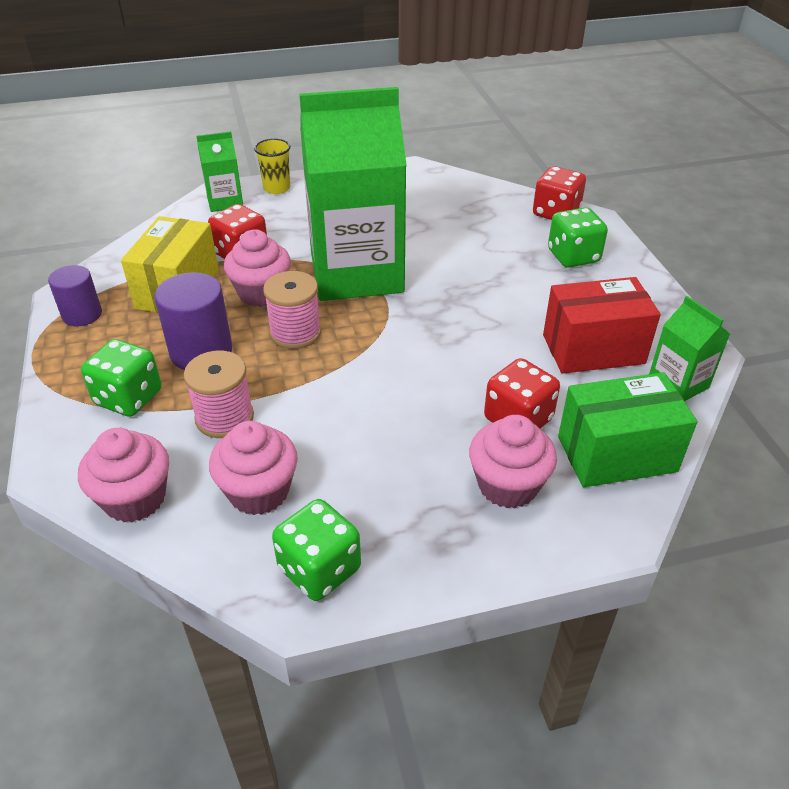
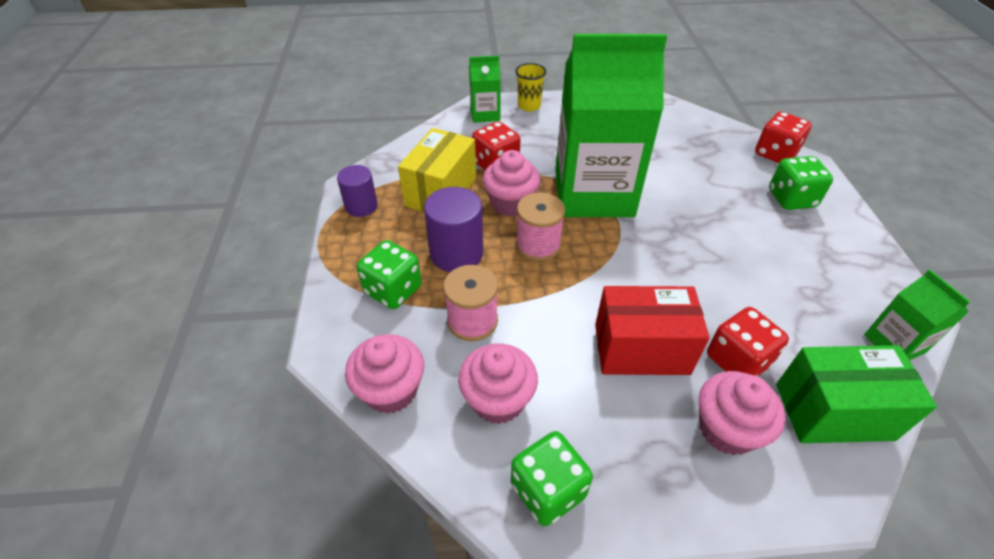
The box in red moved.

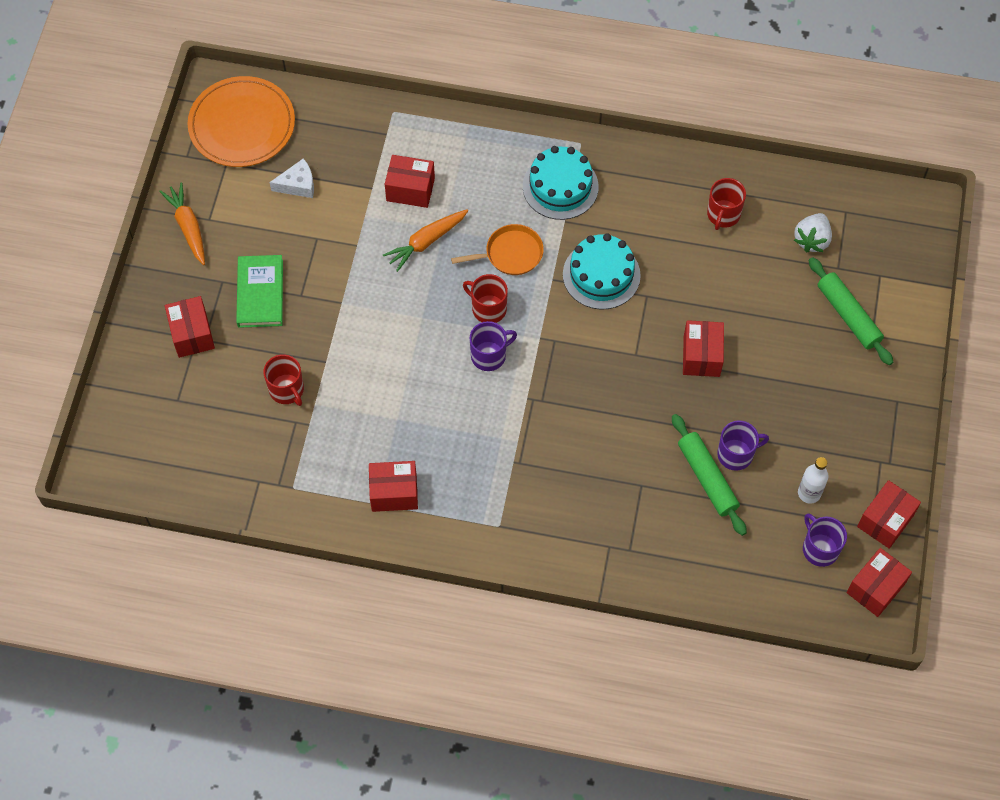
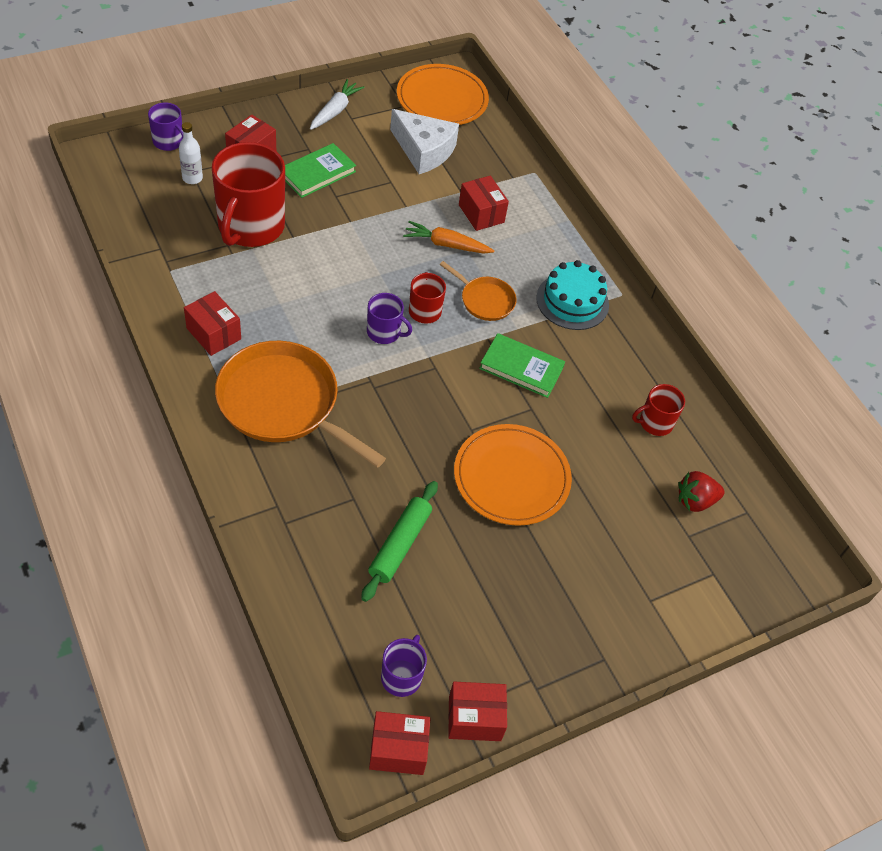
The cheese in white changed to 1.81 times the size. The carrot in orange (no. 1 from left) became the carrot in white. The strawberry in white became the strawberry in red. The cake in turquoise (no. 2 from left) was replaced by the book in green (no. 2 from left). The rolling pin in green (no. 2 from left) disappeared. The box in red (no. 4 from left) was replaced by the plate in orange (no. 2 from left). The mug in red (no. 1 from left) changed to 2.07 times the size. The mug in purple (no. 2 from left in the first image) moved. The bottle in white moved. The pan in orange (no. 1 from left) appeared.

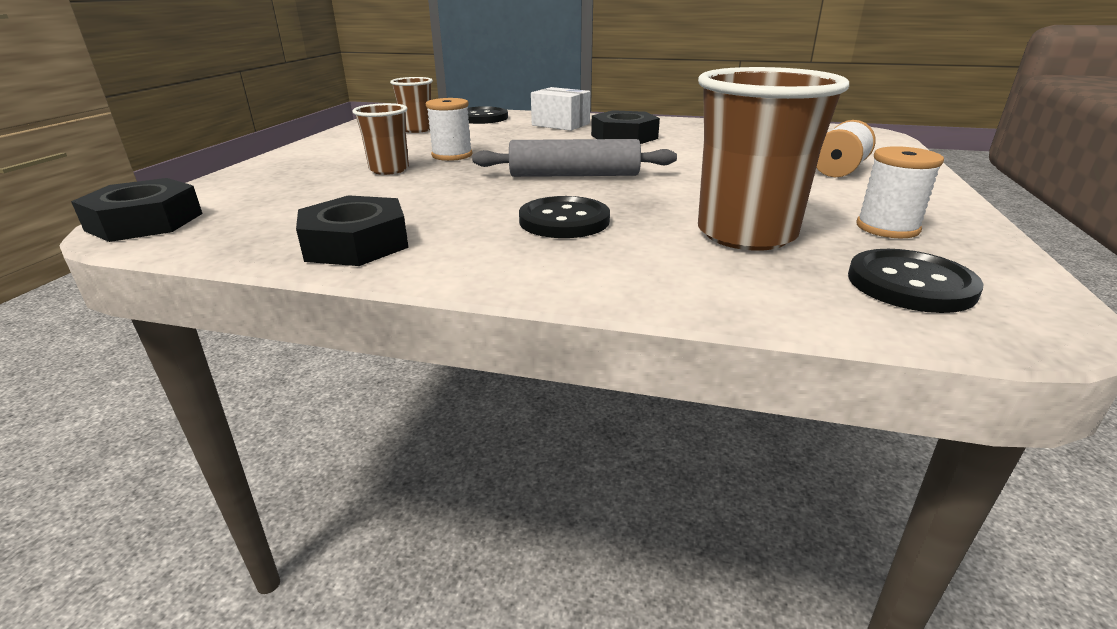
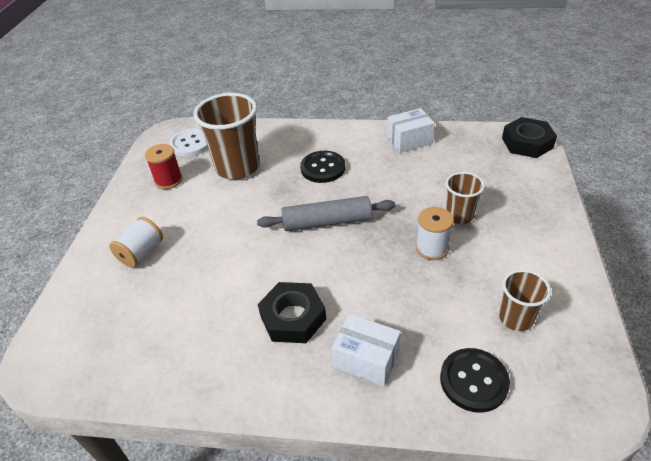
The spool in white (no. 3 from left) became the spool in red. The nut in black (no. 2 from left) was replaced by the box in white (no. 2 from left). The button in black (no. 3 from left) became the button in white.

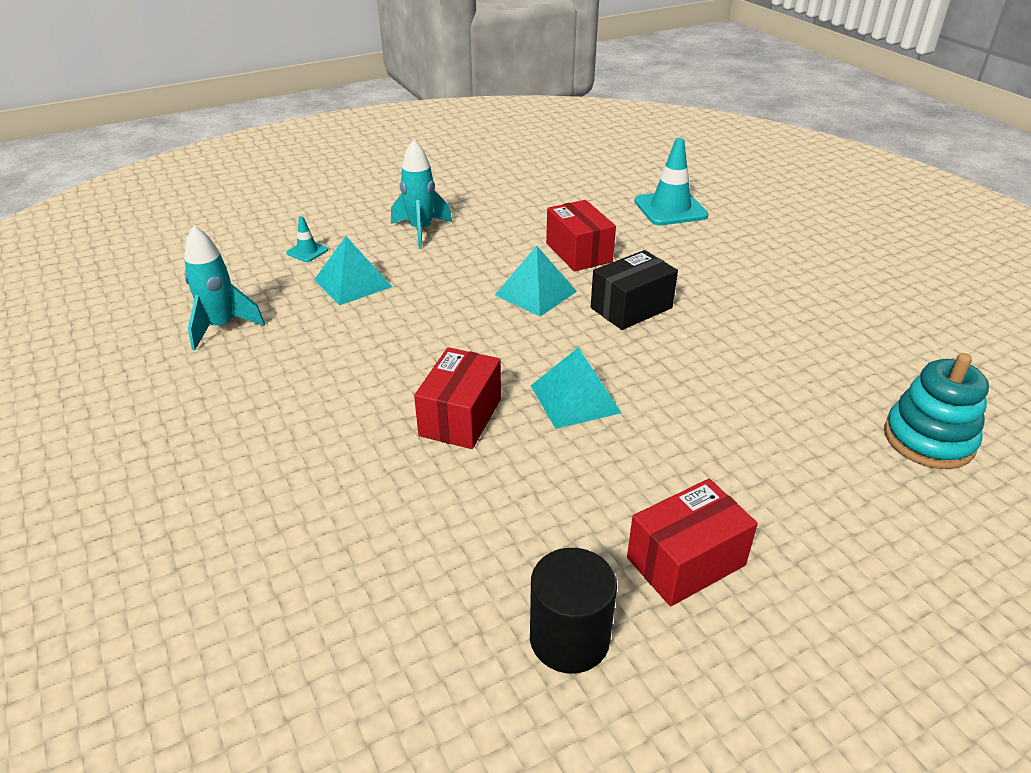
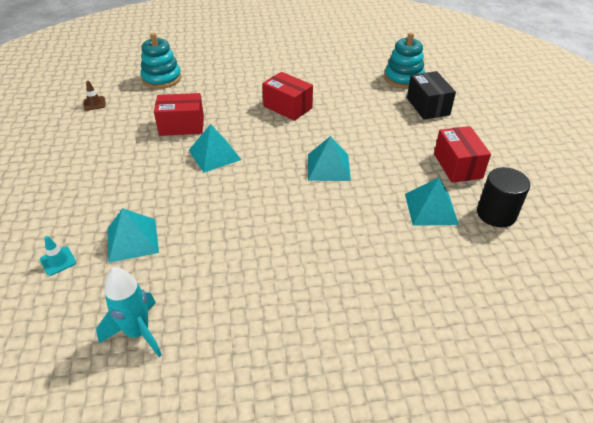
The traffic cone in turquoise (no. 2 from left) was replaced by the stacking toy in turquoise (no. 1 from left). The rocket in turquoise (no. 2 from left) disappeared. The box in black moved. The box in red (no. 1 from left in the first image) moved. The traffic cone in brown appeared. The pyramid in turquoise (no. 4 from left) appeared.

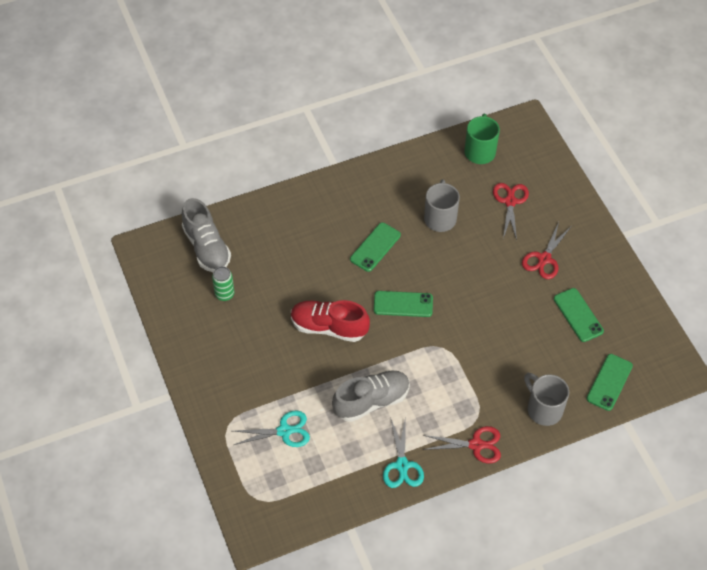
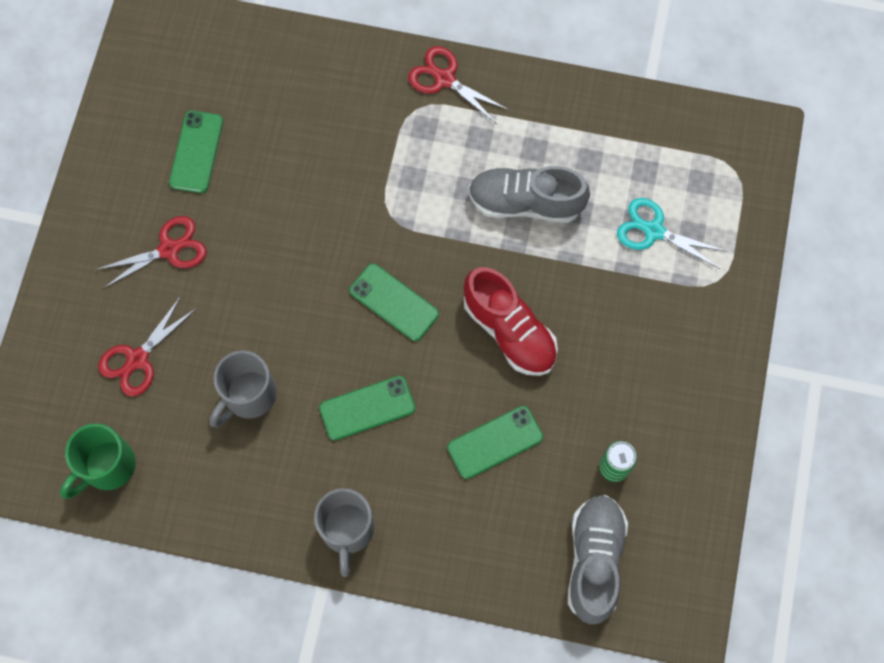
The phone in green (no. 4 from left) moved. The mug in grey (no. 2 from left) moved. The scissors in turquoise (no. 2 from left) disappeared.

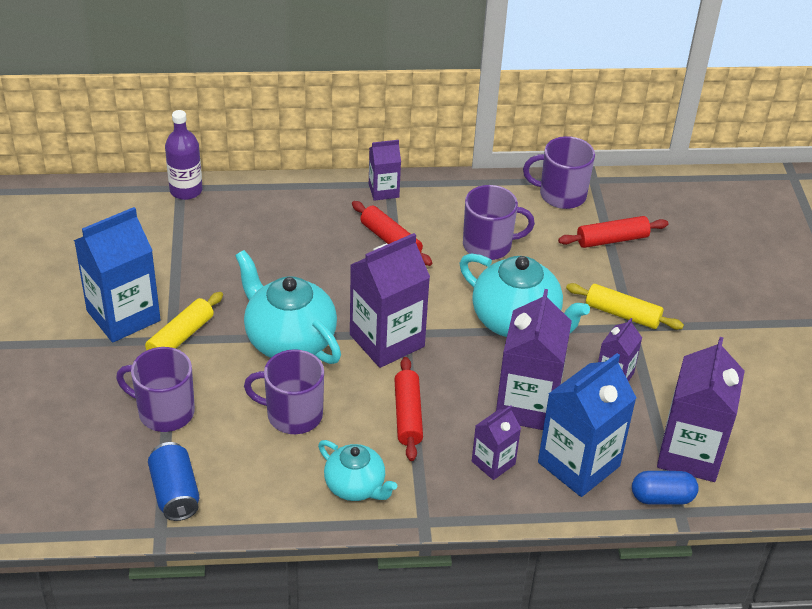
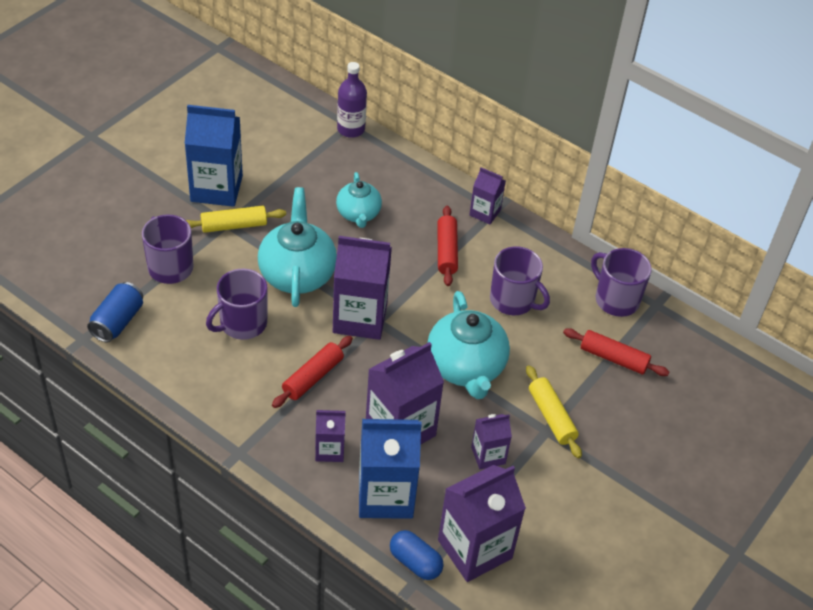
The mug in purple (no. 2 from left) turned 90 degrees counterclockwise. The teapot in turquoise (no. 2 from left) moved.

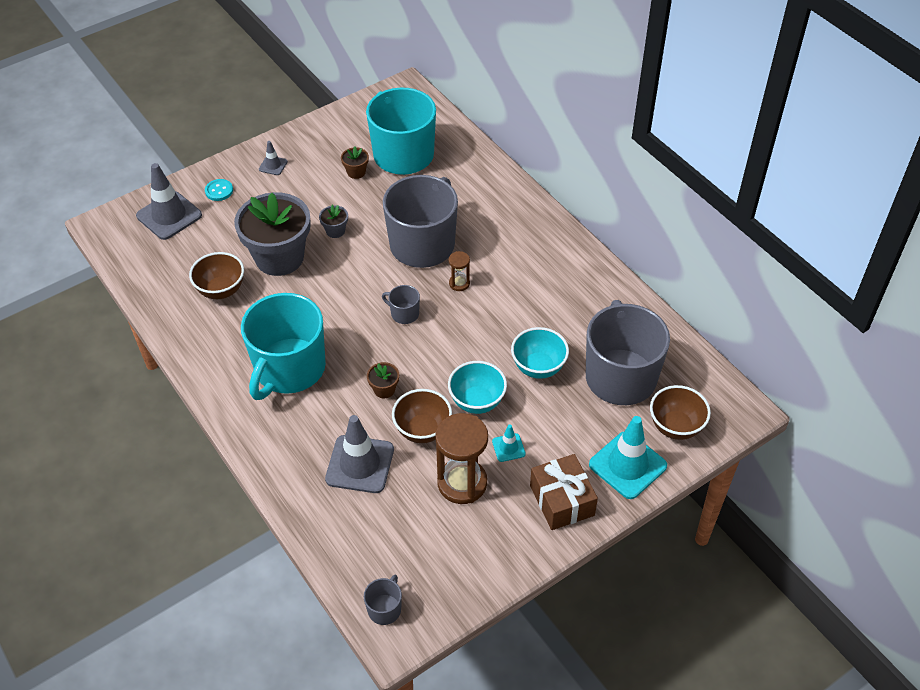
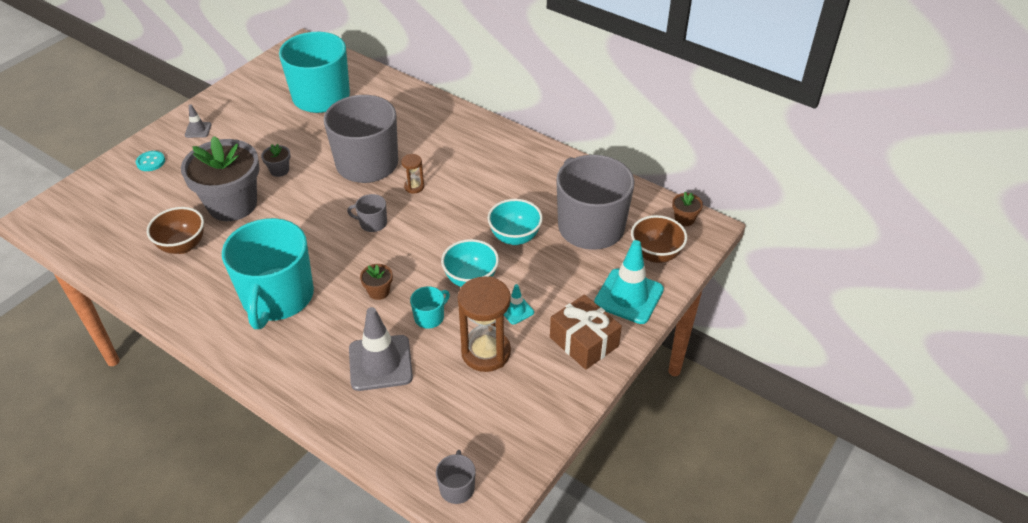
The flower pot in brown (no. 1 from left in the first image) moved. The traffic cone in grey (no. 1 from left) disappeared. The bowl in brown (no. 2 from left) was replaced by the mug in turquoise (no. 3 from left).

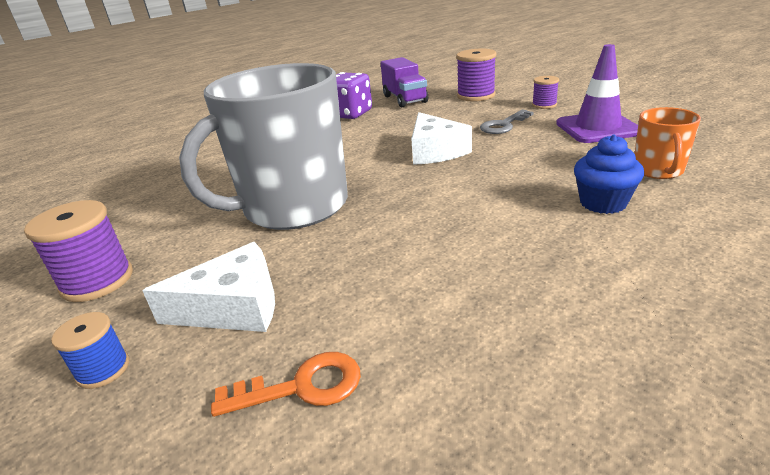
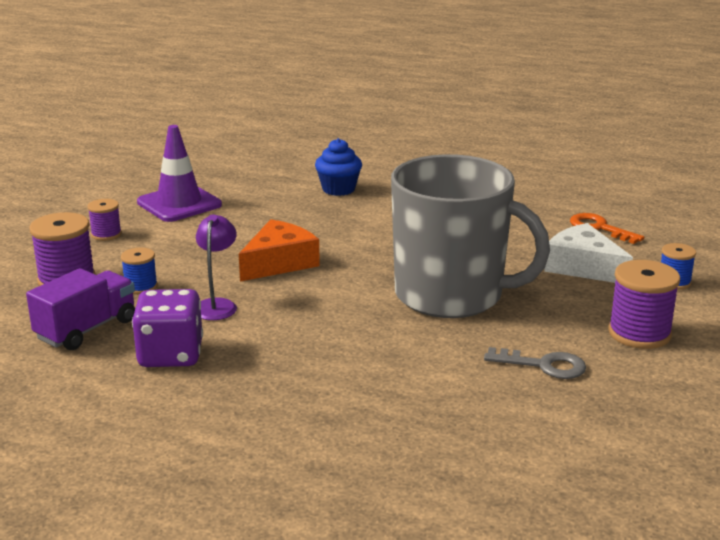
The mug in orange disappeared. The key in grey moved. The cheese in white (no. 2 from left) became the cheese in orange. The lamp in purple appeared. The spool in blue (no. 1 from left) appeared.

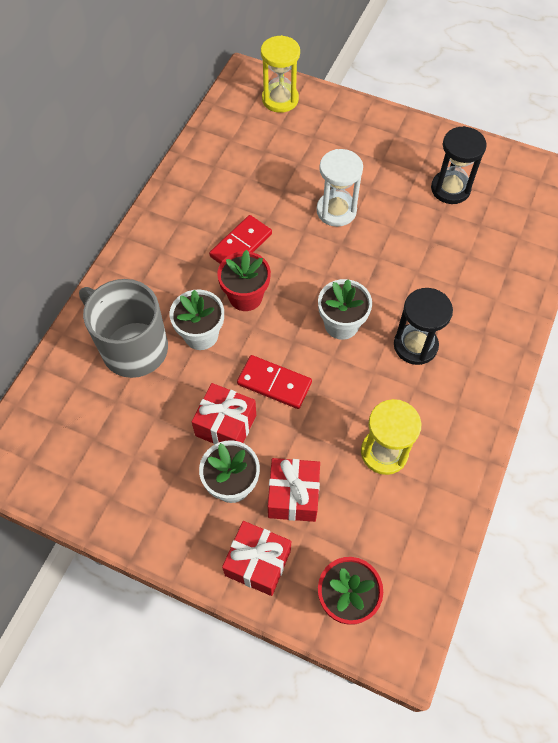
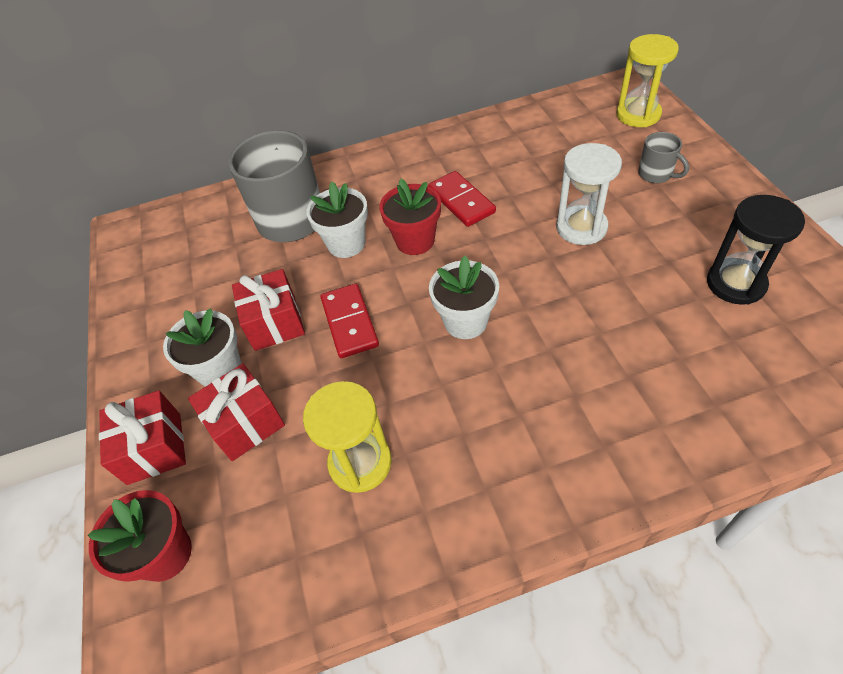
The domino in red (no. 1 from left in the first image) turned 60 degrees clockwise. The hourglass in black (no. 1 from left) disappeared. The mug in grey (no. 2 from left) appeared.

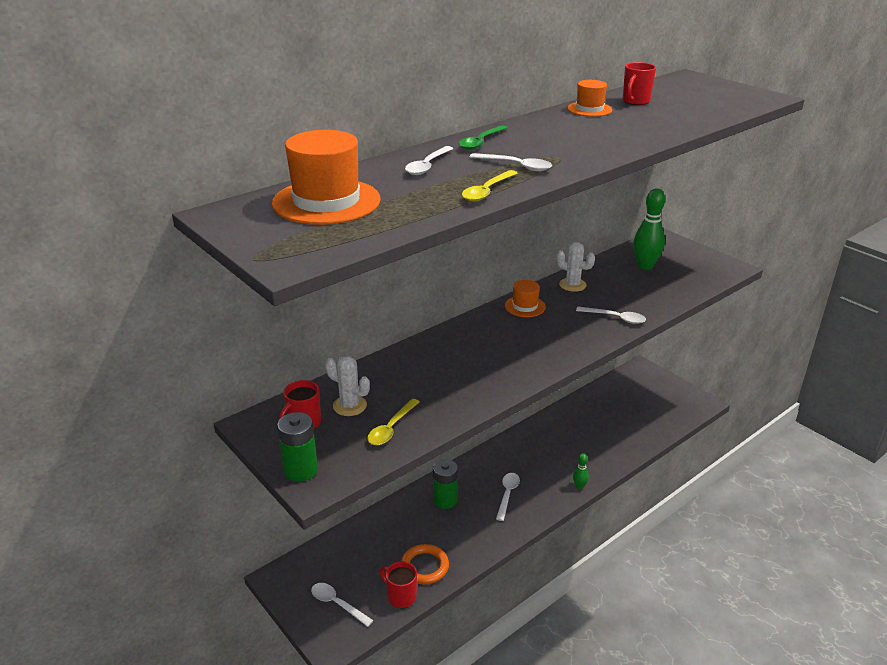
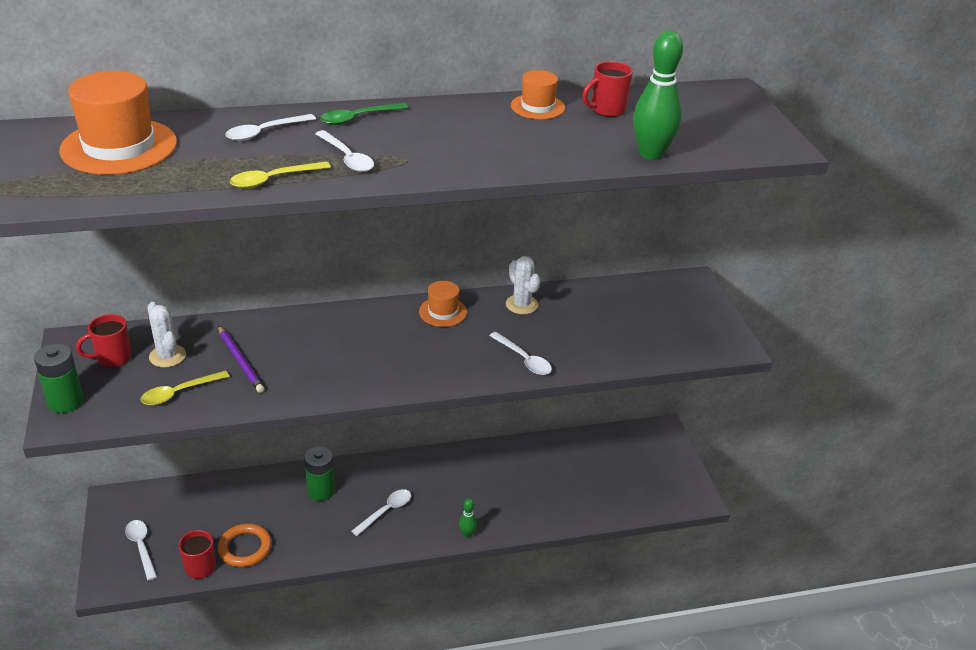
The bowling pin in green (no. 2 from left) moved. The pencil in purple appeared.

